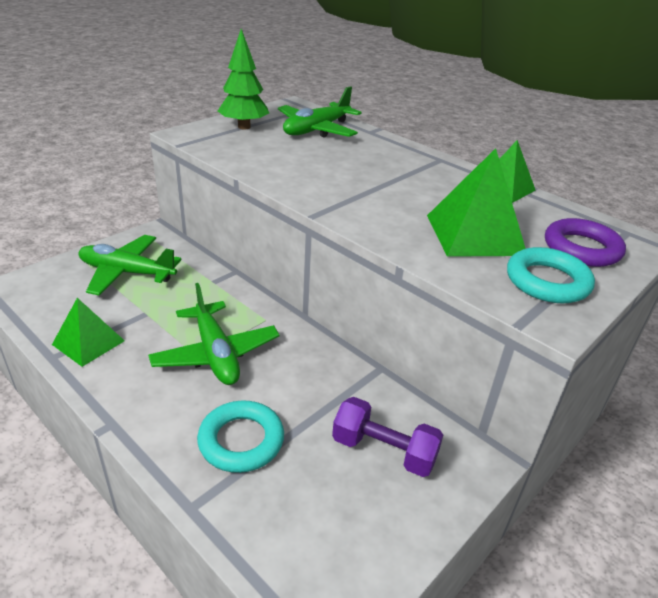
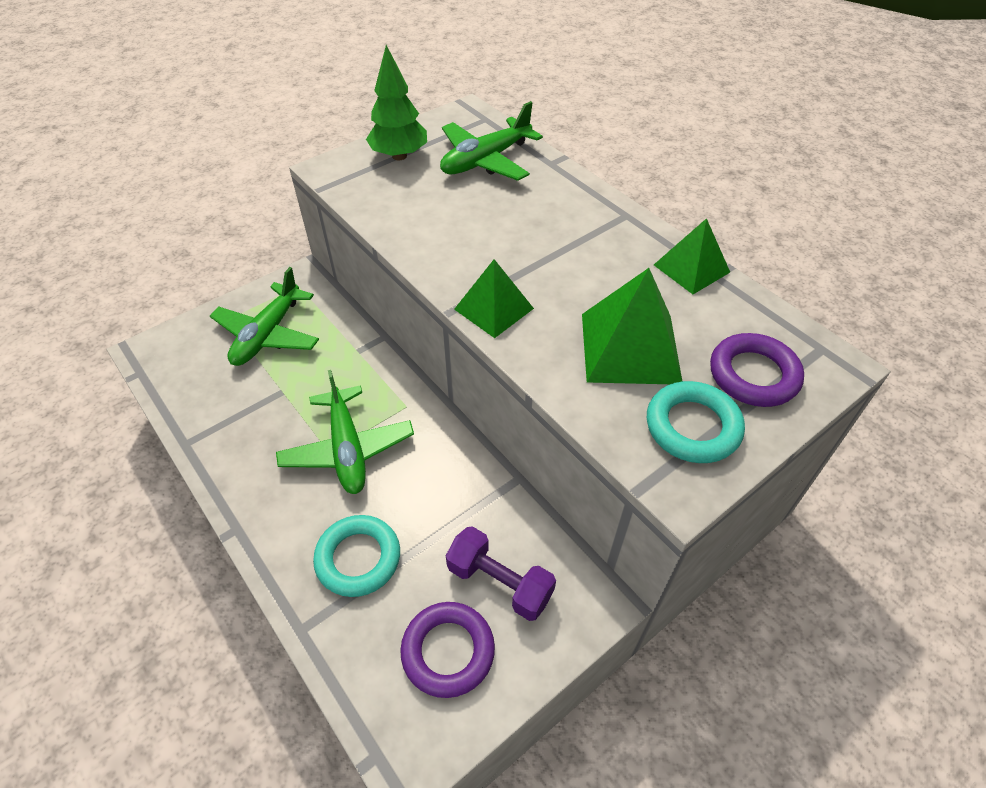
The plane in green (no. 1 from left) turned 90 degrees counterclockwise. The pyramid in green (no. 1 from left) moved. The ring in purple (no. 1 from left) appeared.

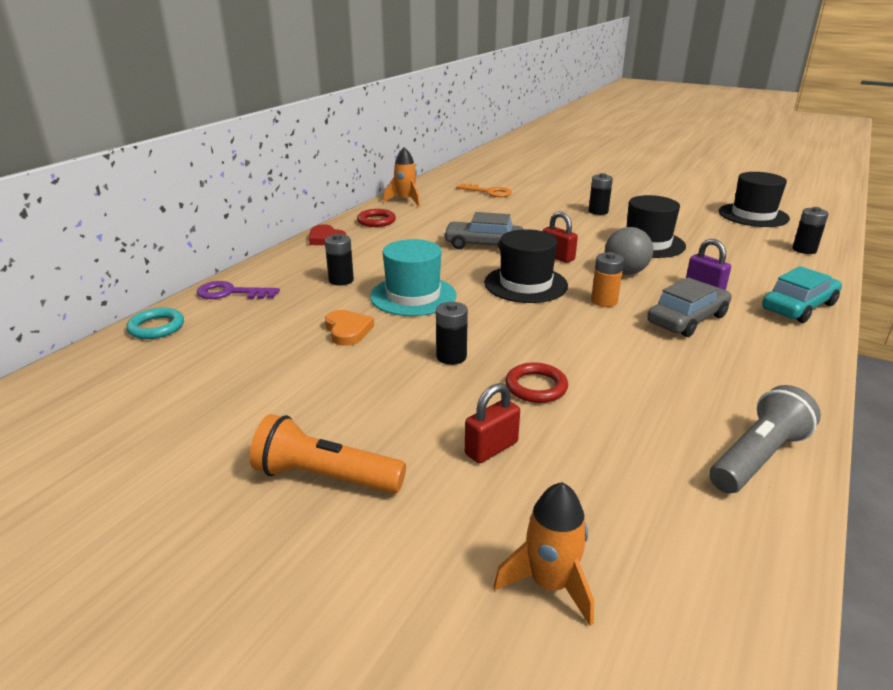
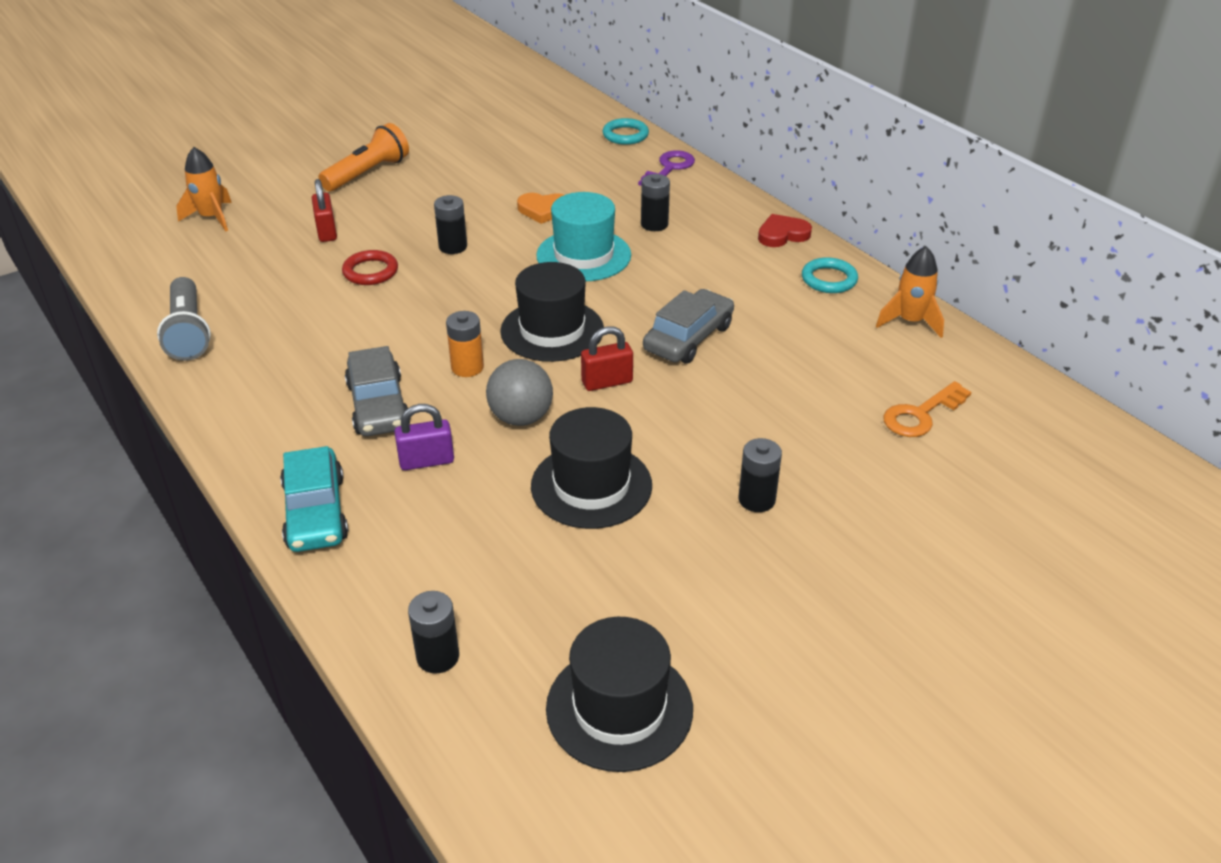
The ring in red (no. 1 from left) became the ring in turquoise (no. 2 from left).

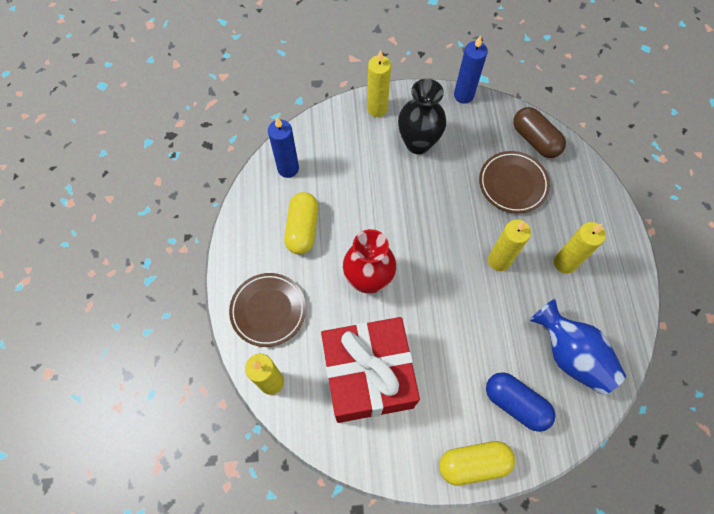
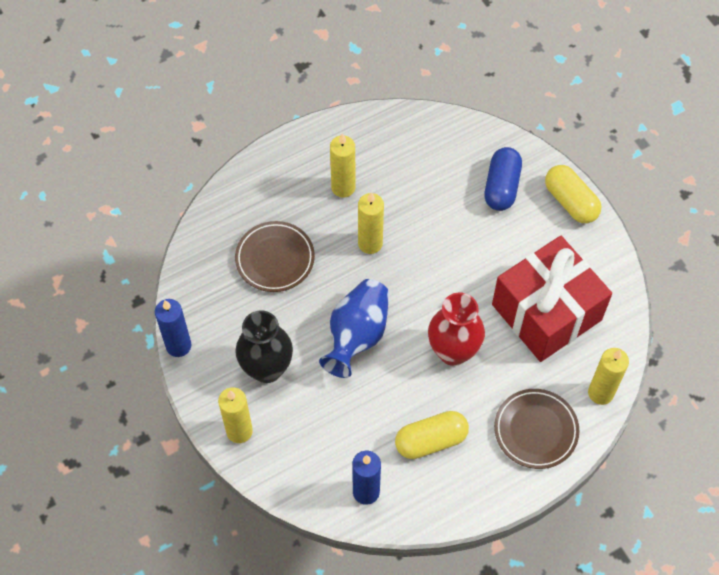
The capsule in brown disappeared. The vase in blue moved.

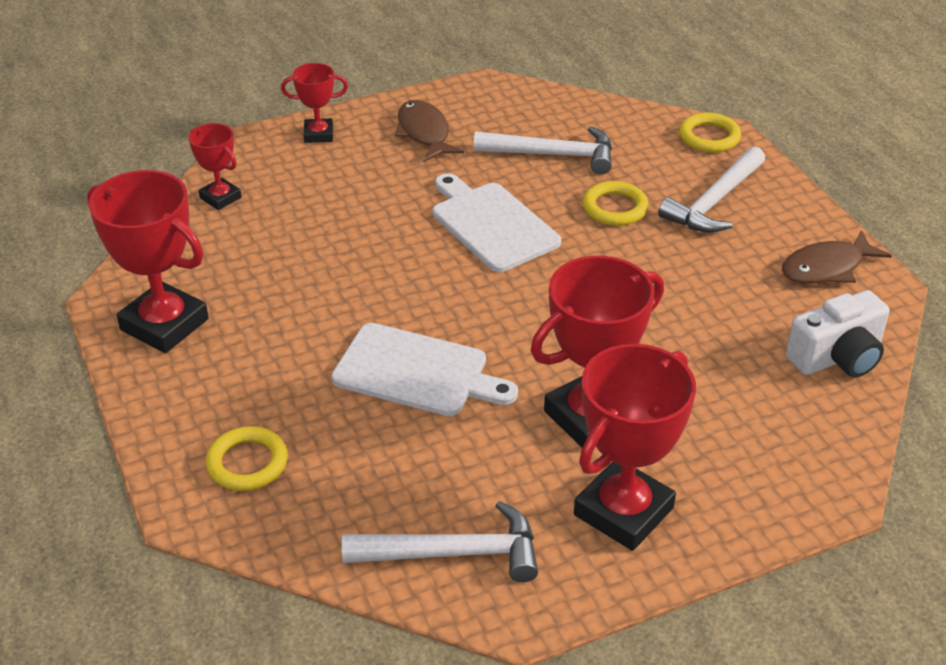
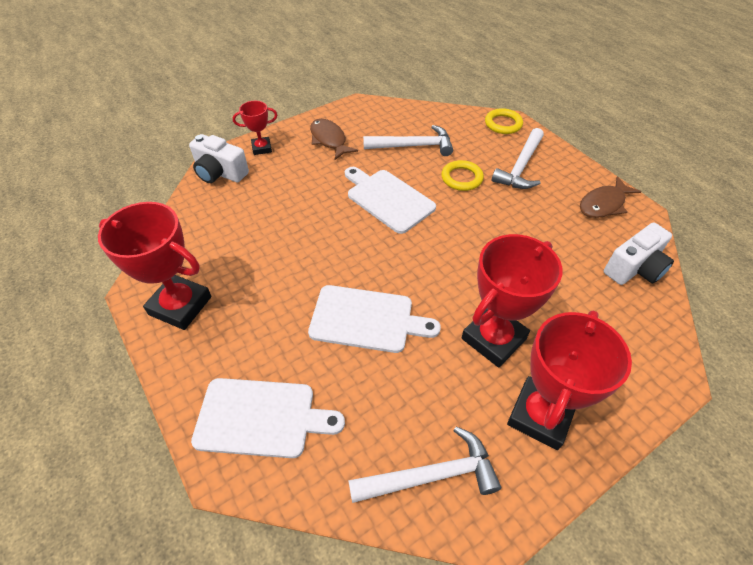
The trophy in red (no. 2 from left) disappeared. The ring in yellow (no. 1 from left) was replaced by the cutting board in white (no. 1 from left). The camera in white (no. 1 from left) appeared.

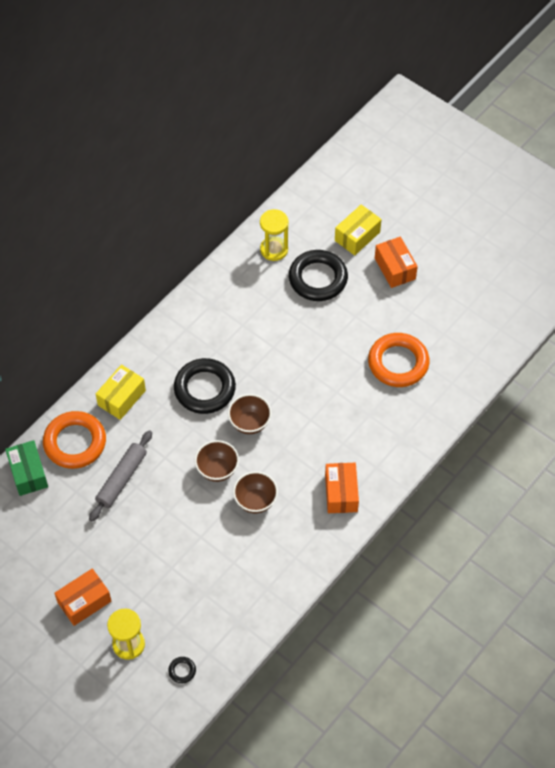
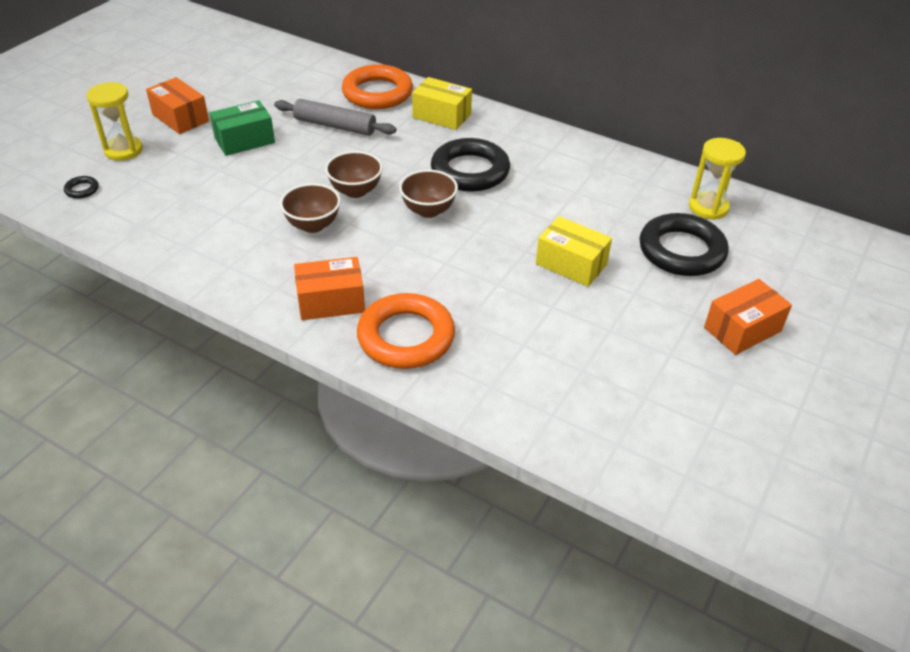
The box in yellow (no. 2 from left) moved. The ring in orange (no. 2 from left) moved. The box in green moved.

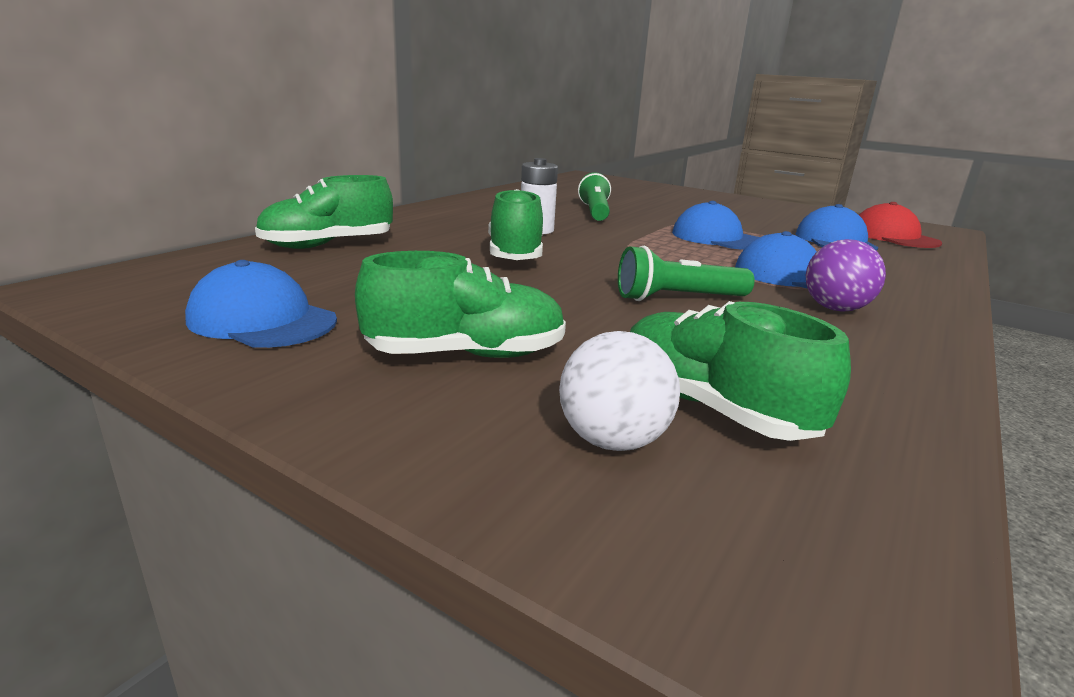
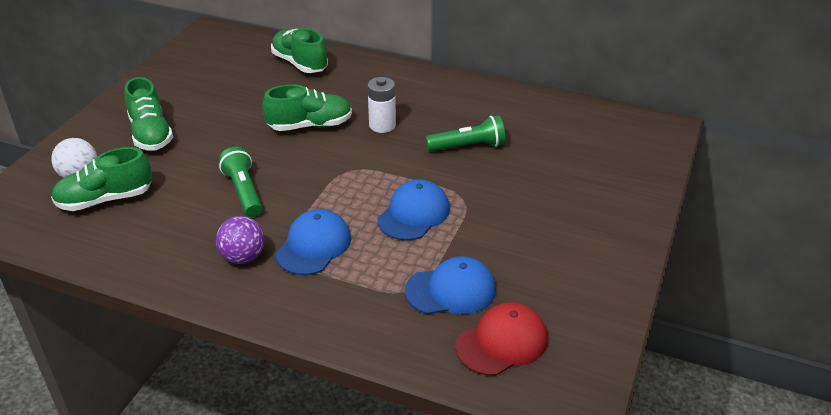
The cap in blue (no. 1 from left) disappeared. The shoe in green (no. 4 from left in the first image) turned 150 degrees counterclockwise.

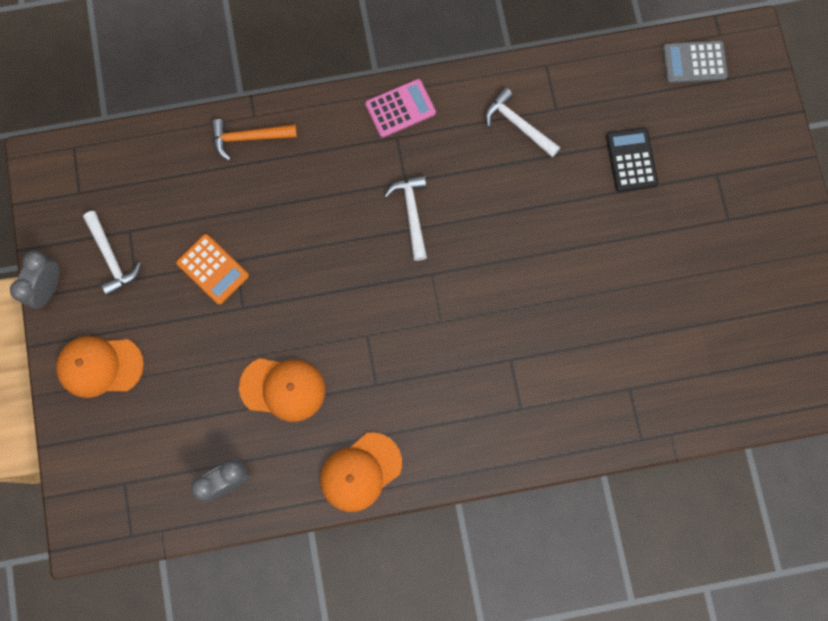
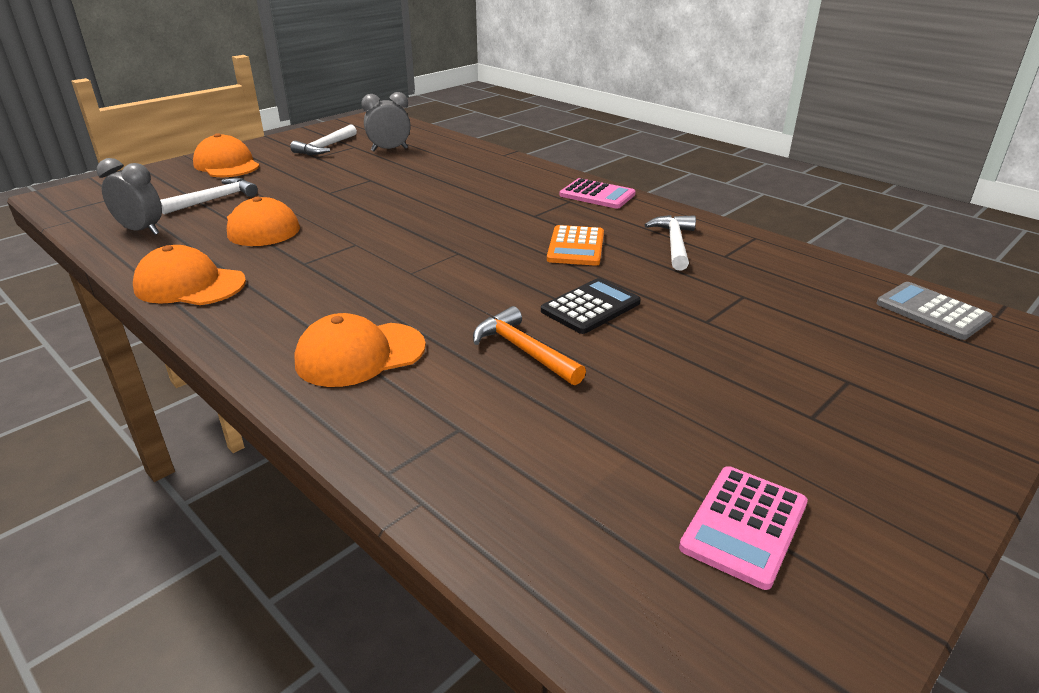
The hammer in orange moved. The calculator in black moved. The hammer in white (no. 2 from left in the first image) moved. The calculator in orange moved. The clock in grey (no. 1 from left in the first image) moved. The cap in orange (no. 4 from left) appeared. The calculator in pink (no. 2 from left) appeared.

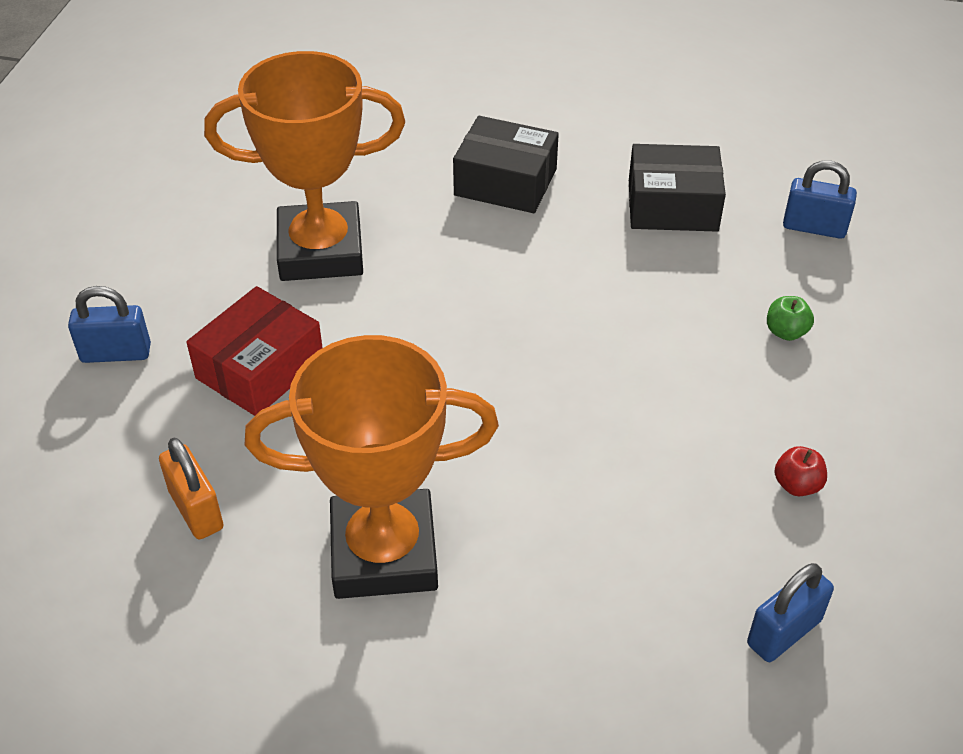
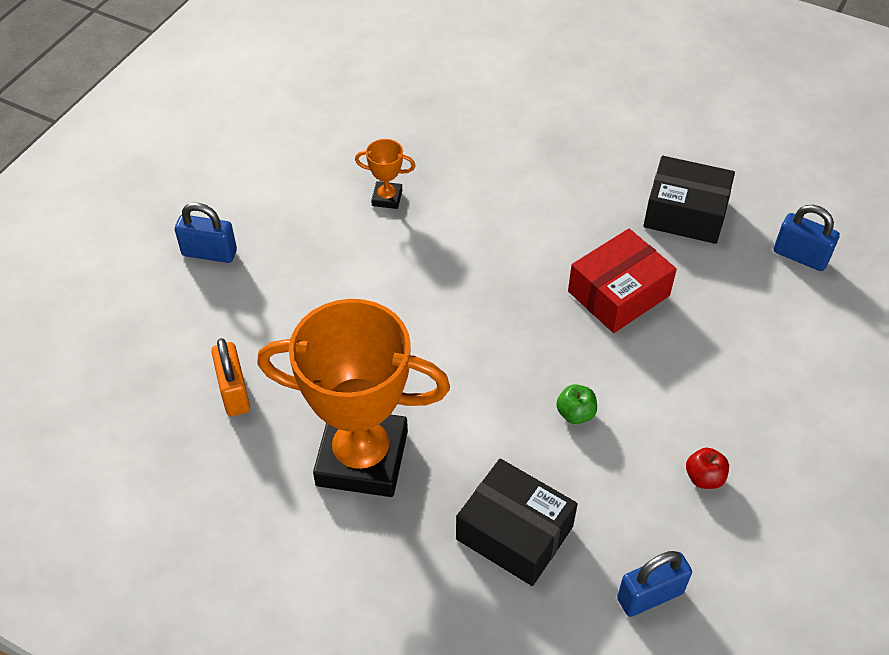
The trophy in orange (no. 1 from left in the first image) changed to 0.40 times the size. The box in black (no. 1 from left) moved. The box in red moved. The apple in green moved.

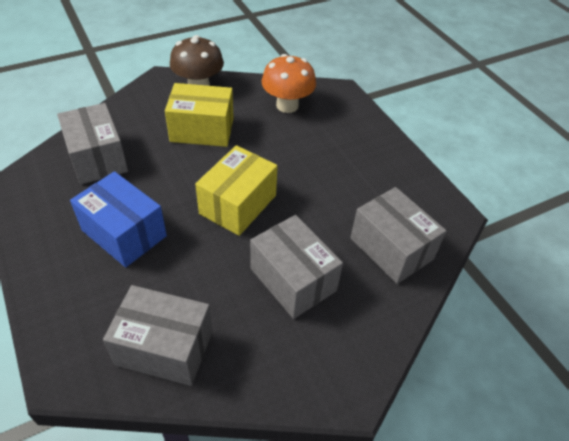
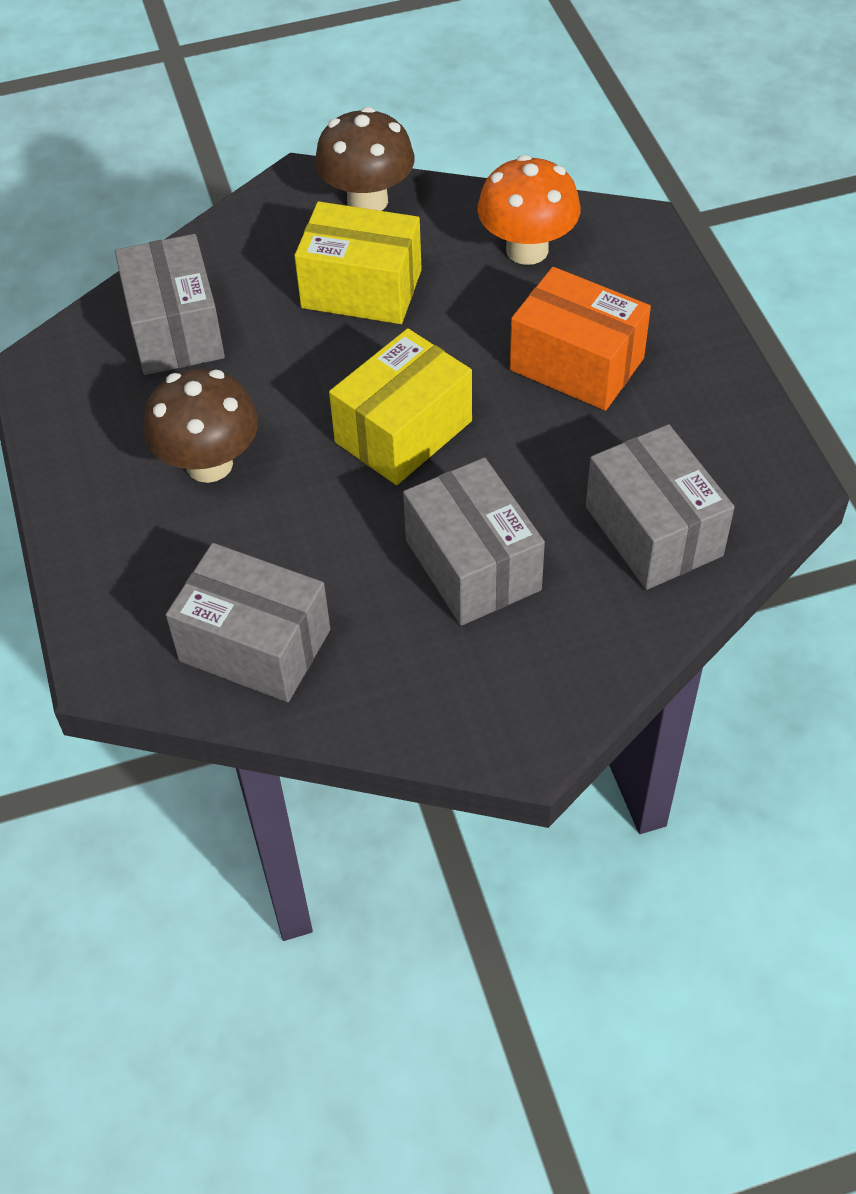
The box in blue was replaced by the mushroom in brown (no. 1 from left). The box in orange appeared.

